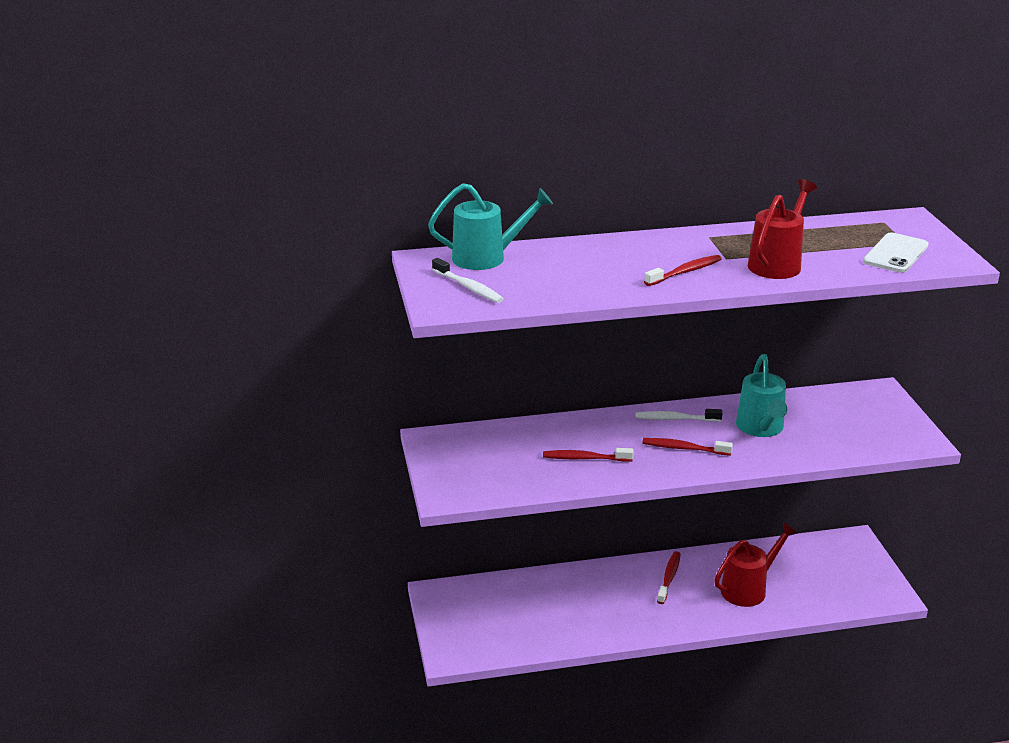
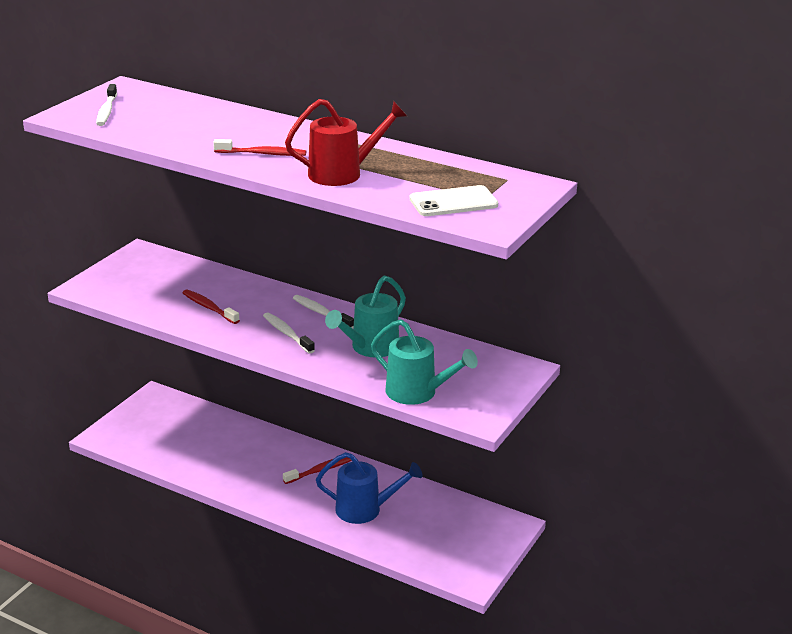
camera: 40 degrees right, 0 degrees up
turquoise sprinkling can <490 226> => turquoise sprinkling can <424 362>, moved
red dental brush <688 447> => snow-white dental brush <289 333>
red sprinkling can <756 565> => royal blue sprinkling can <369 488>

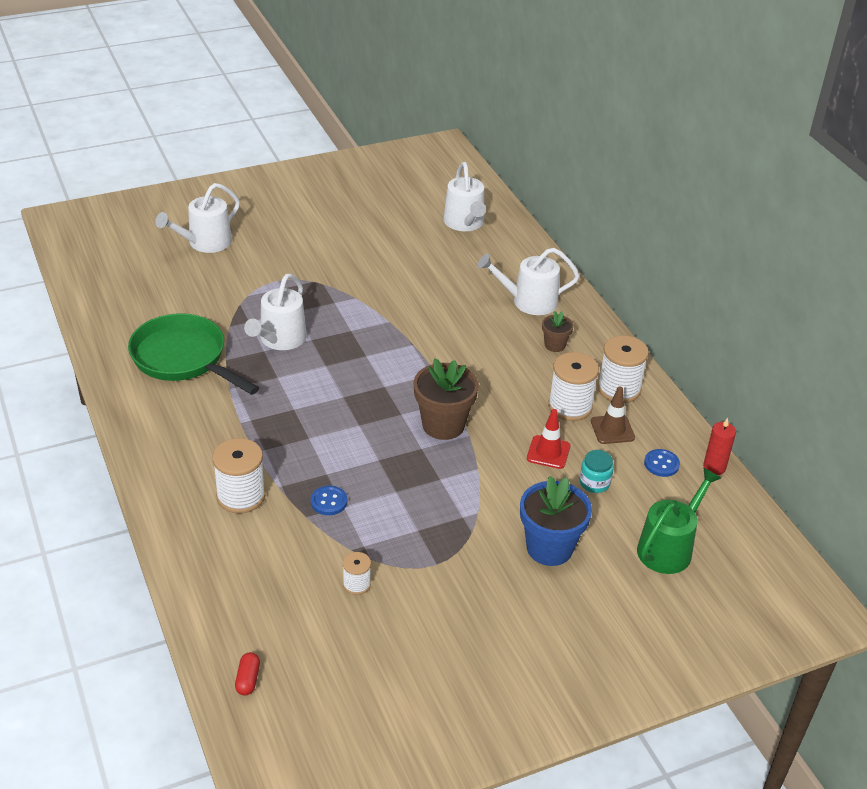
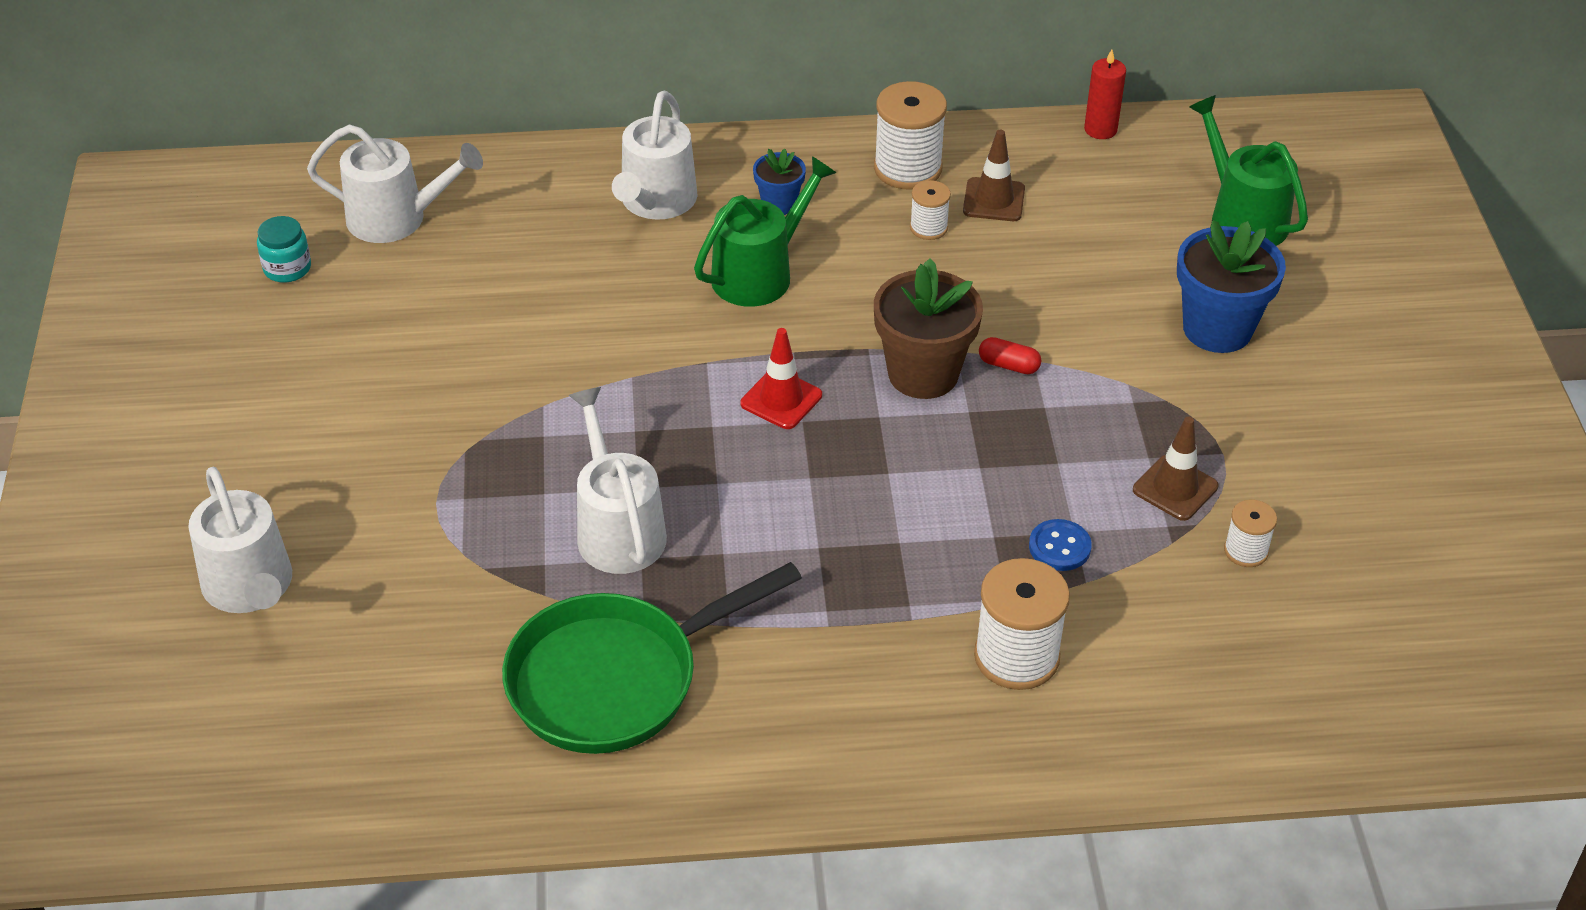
camera: 70 degrees left, 5 degrees up
red pill shape <247 673> => red pill shape <1010 355>, moved
snow-white sprinkling can <275 312> => snow-white sprinkling can <618 480>, 150 degrees counterclockwise
red traffic cone <548 439> => red traffic cone <781 378>, moved
russet flower pot <558 331> => royal blue flower pot <779 182>
snow-white spool <573 386> => snow-white spool <930 210>, x0.54
turquoise jar <597 471> => turquoise jar <284 249>, moved
royal blue shirt button <662 463> => nothing
nothing => green sprinkling can <765 231>
nothing => russet traffic cone <1175 469>

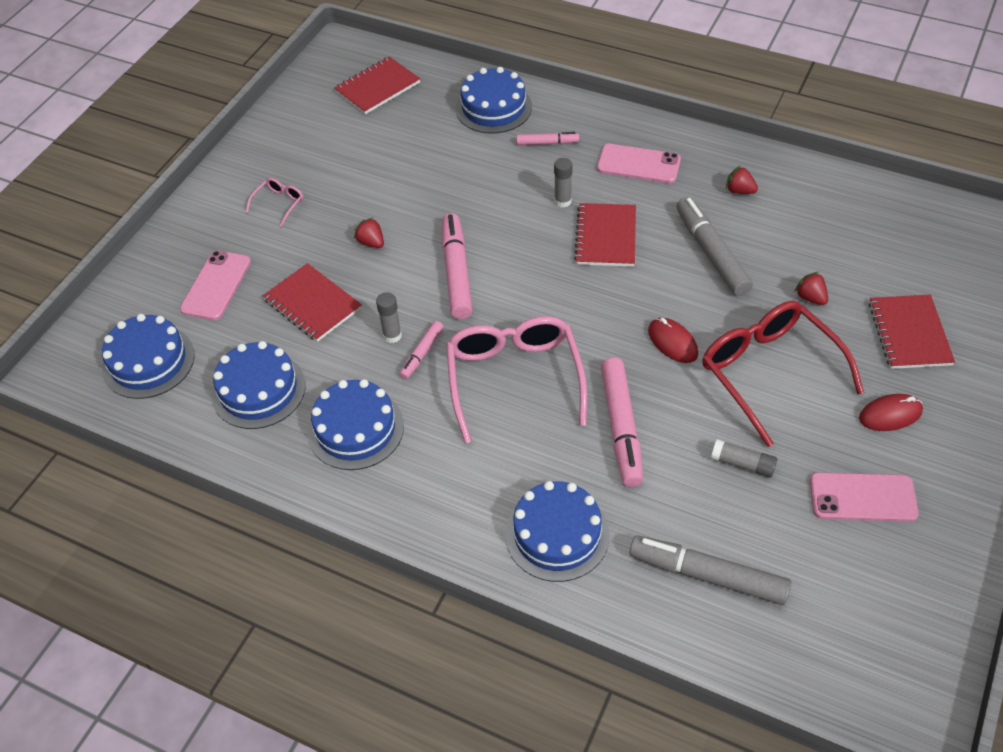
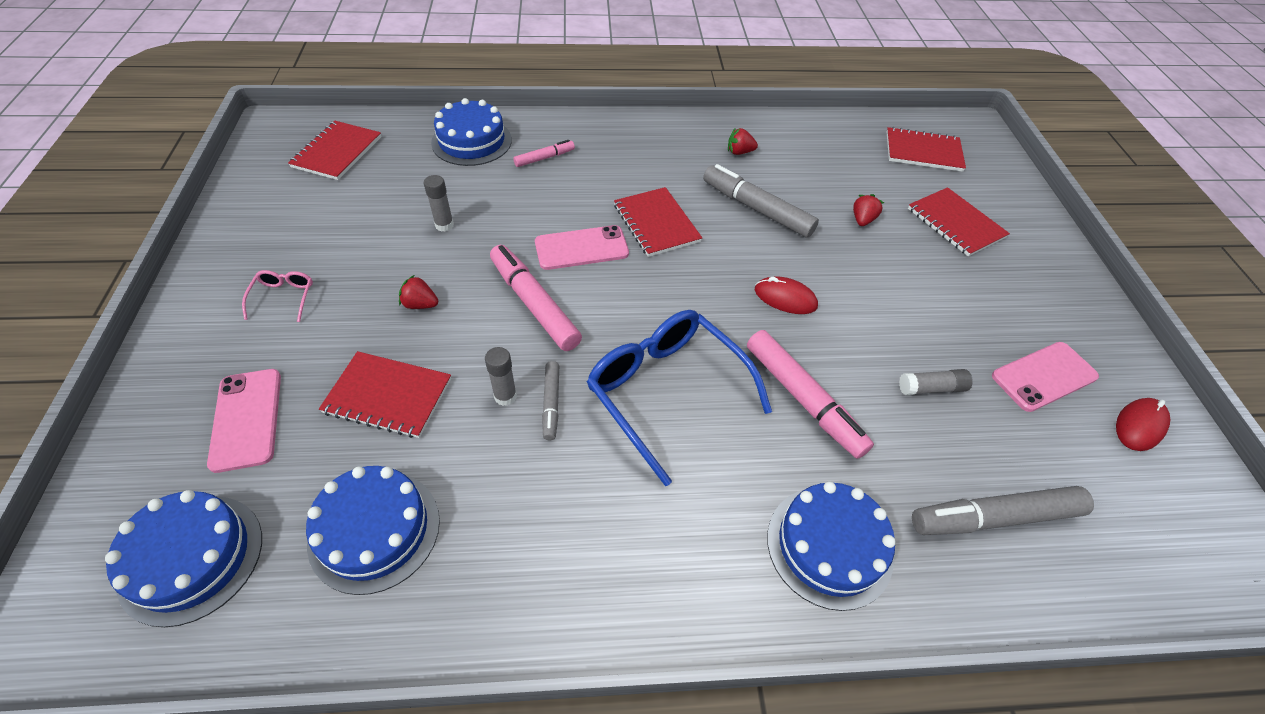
camera: 35 degrees left, 0 degrees up
royal blue gateau <355 424> => nothing
rosy marker pen <421 350> => gray marker pen <550 401>
rosy eyeglasses <516 379> => royal blue eyeglasses <679 398>
gray glue <563 183> => gray glue <439 203>, moved
rosy mobile phone <639 163> => rosy mobile phone <582 247>, moved
red eyeglasses <783 374> => nothing
red strawberry <811 288> => red strawberry <868 210>, 90 degrees clockwise
red computer mouse <891 412> => red computer mouse <1143 424>, moved
nothing => red notebook <926 149>

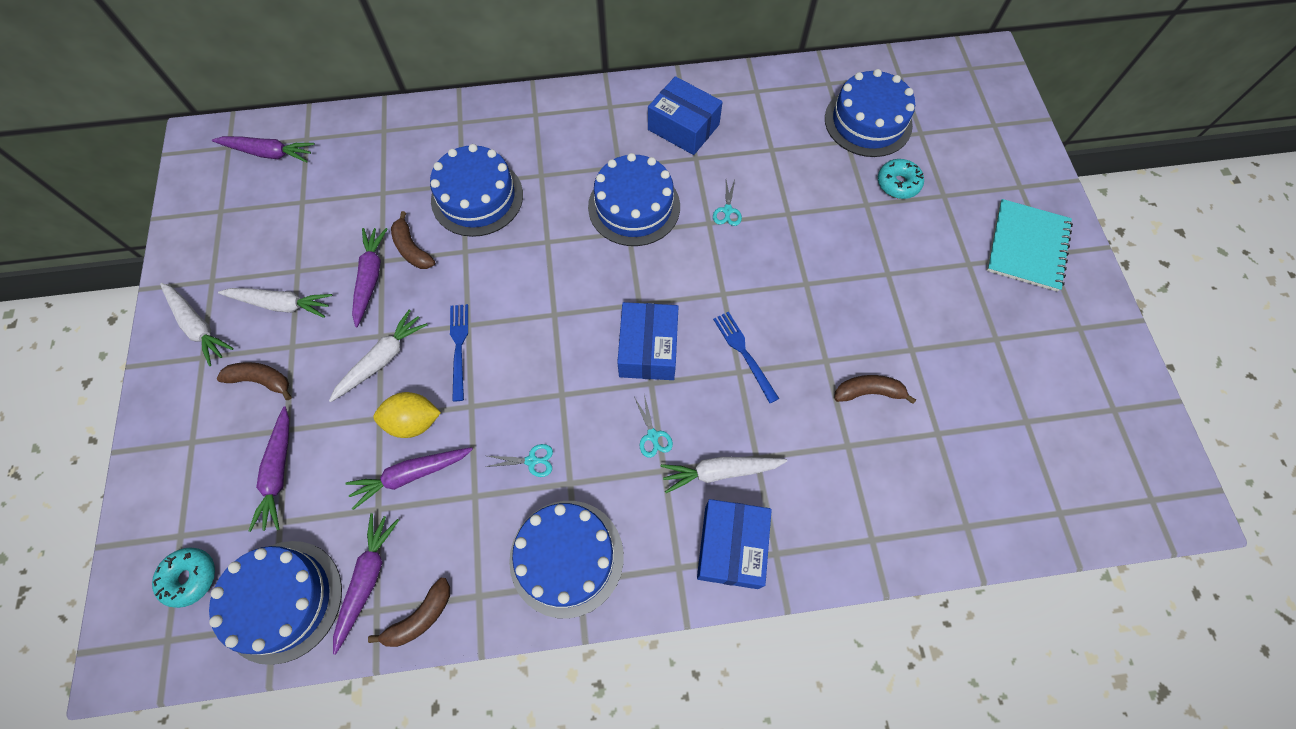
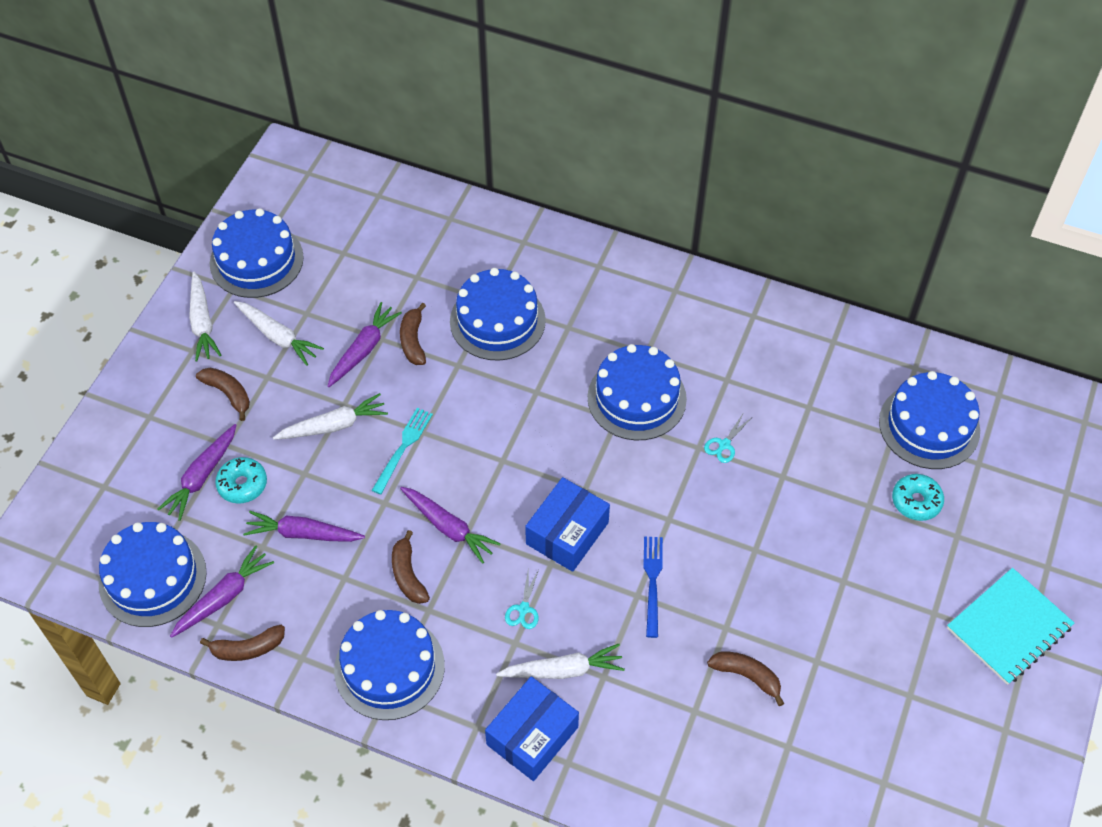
camera: 30 degrees right, 10 degrees down
turquoise doughnut <183 577> => turquoise doughnut <241 480>, moved
purple toy carrot <263 149> => purple toy carrot <450 525>, moved
bright yellow citrus fruit <407 415> => nothing
royal blue fork <459 352> => turquoise fork <402 451>
turquoise shears <519 460> => russet banana <411 567>
royal blue package <685 115> => nothing
snow-white toy carrot <724 475> => snow-white toy carrot <560 661>, 150 degrees clockwise
nothing => royal blue gateau <257 253>

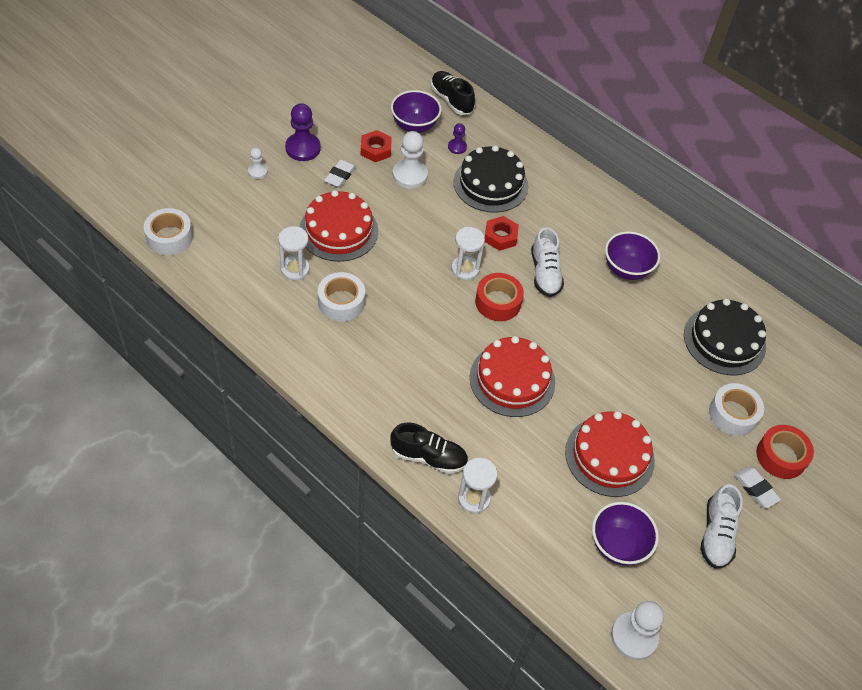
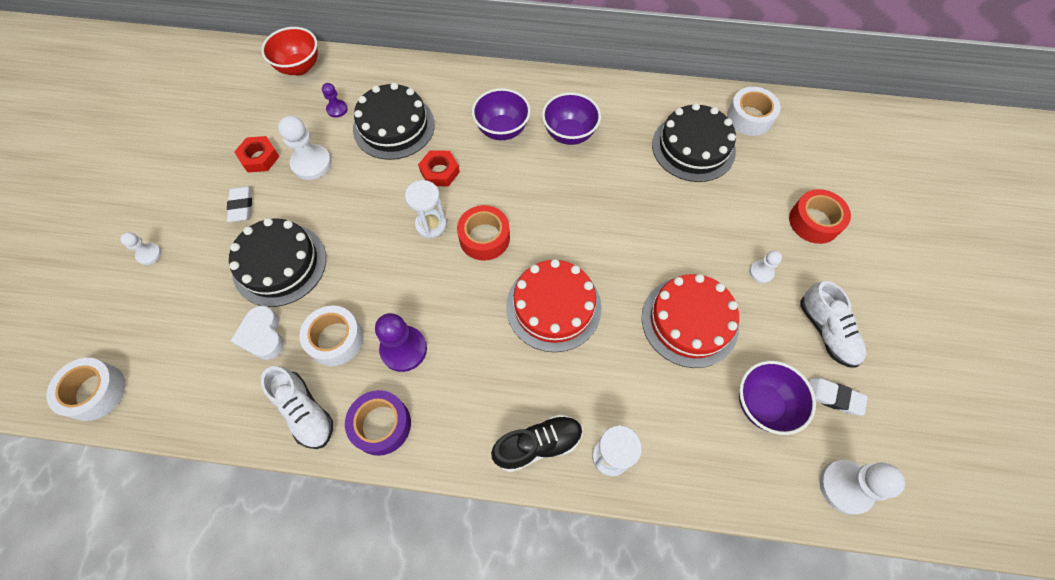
camera: 30 degrees left, 10 degrees up
snow-white hourglass <294 253> => snow-white heart shape <257 332>
purple game pawn <303 132> => purple game pawn <401 342>, moved
red gateau <339 226> => jet-black gateau <277 262>
purple serving bowl <416 111> => purple serving bowl <501 114>, moved
jet-black shoe <453 93> => red serving bowl <289 51>
snow-white shoe <547 262> => snow-white shoe <297 407>, moved
snow-white sticky tape <736 409> => snow-white sticky tape <754 111>, moved
snow-white eraser <757 487> => snow-white eraser <838 397>, moved
nothing => purple sticky tape <378 423>
nothing => snow-white game pawn <765 266>

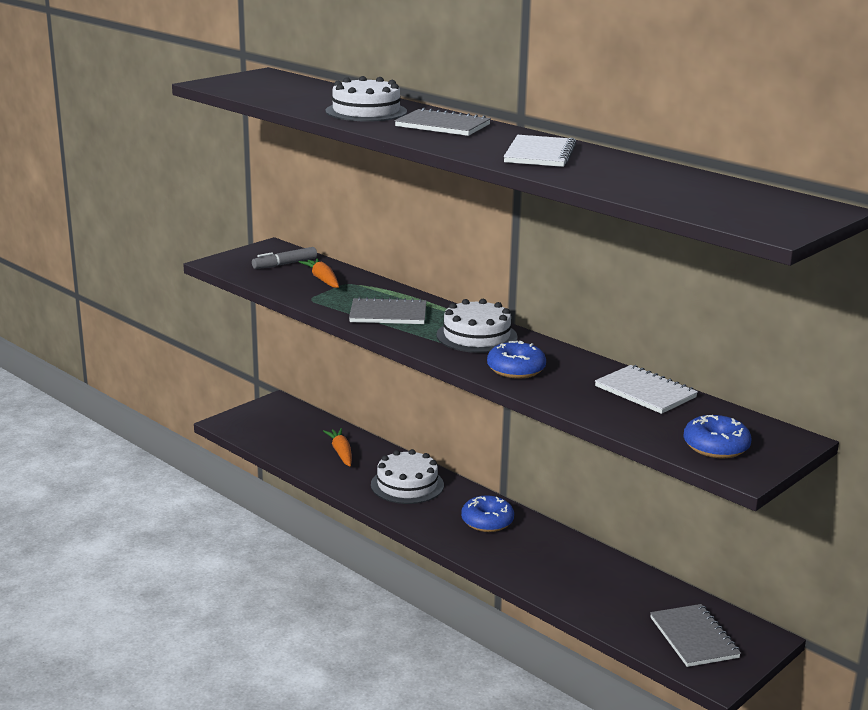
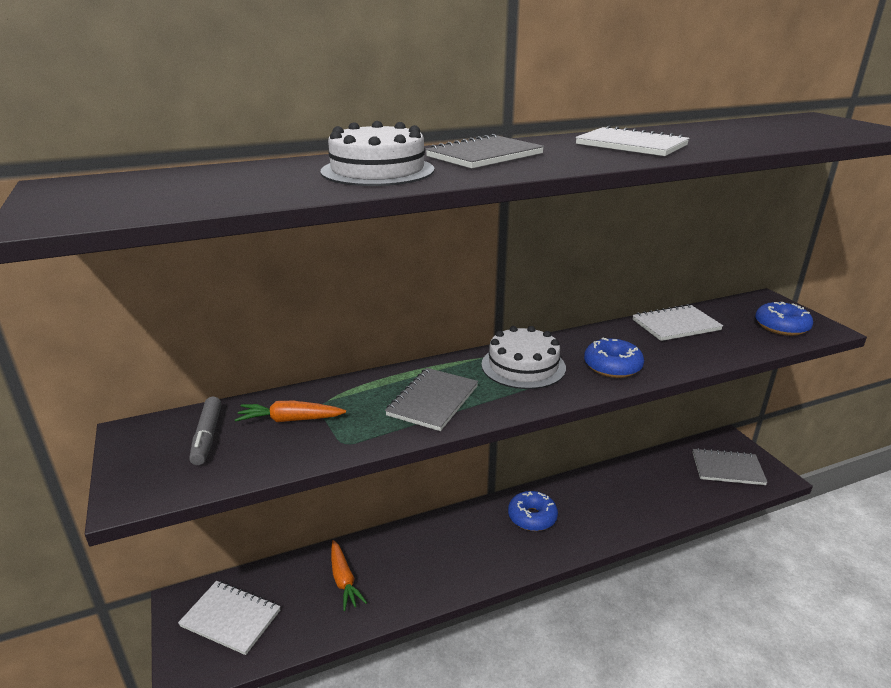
camera: 65 degrees left, 5 degrees up
orange-coloured toy carrot <337 447> => orange-coloured toy carrot <349 575>, 120 degrees counterclockwise
snow-white gateau <407 476> => nothing
nothing => snow-white notebook <229 618>

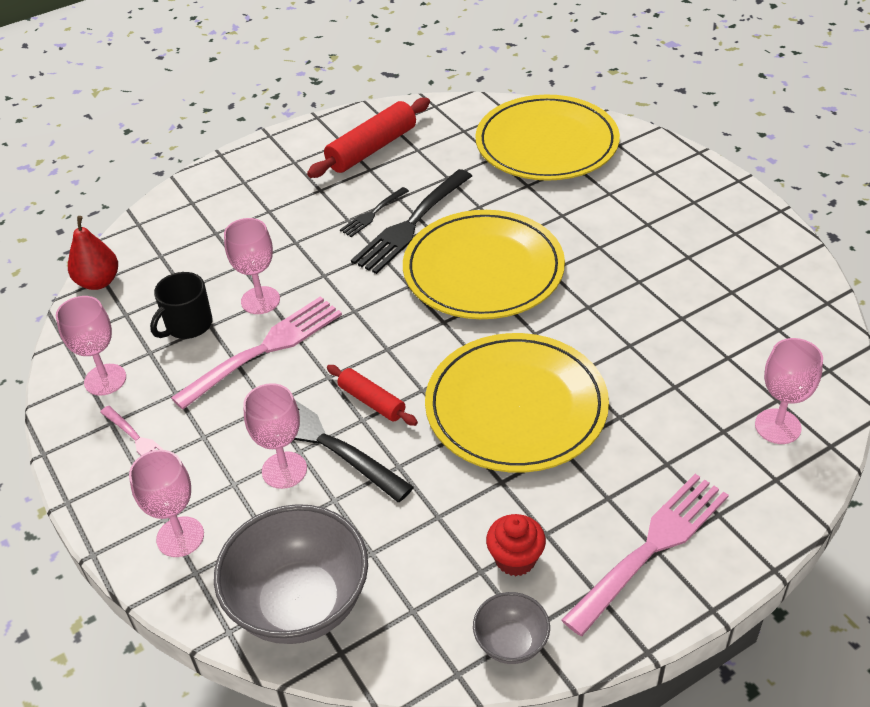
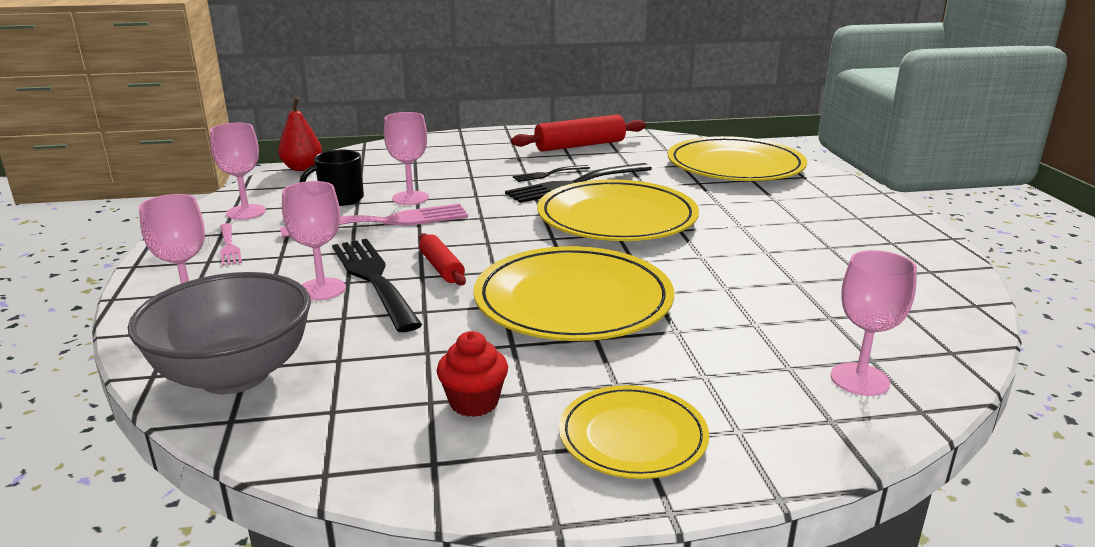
camera: 20 degrees right, 20 degrees down
gray serving bowl <511 628> => nothing
rosy fork <645 555> => bright yellow flat dish <634 432>

